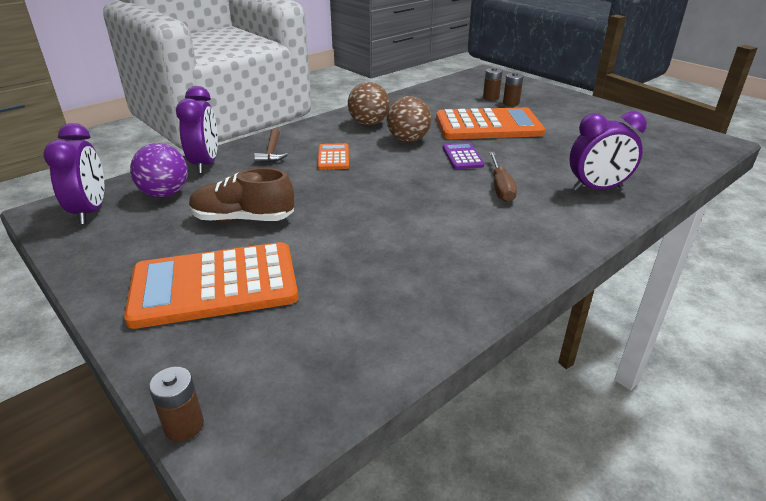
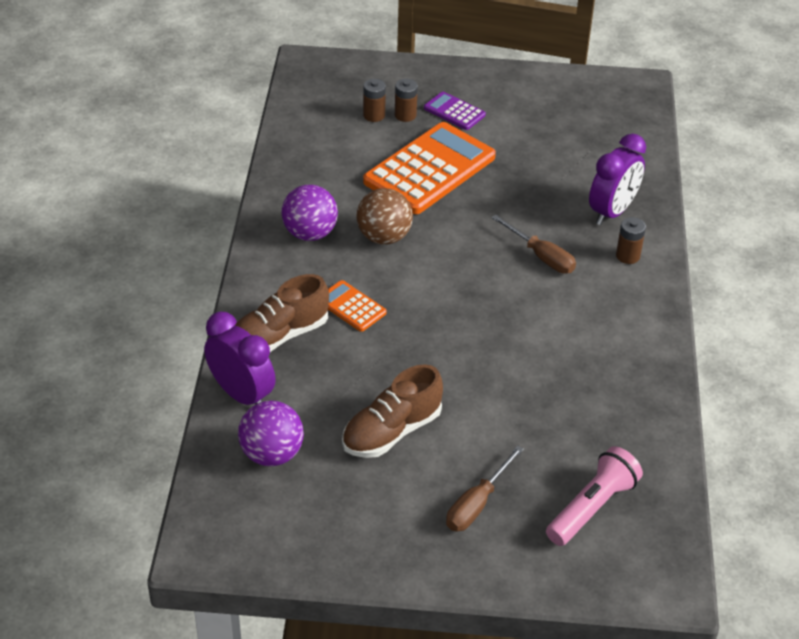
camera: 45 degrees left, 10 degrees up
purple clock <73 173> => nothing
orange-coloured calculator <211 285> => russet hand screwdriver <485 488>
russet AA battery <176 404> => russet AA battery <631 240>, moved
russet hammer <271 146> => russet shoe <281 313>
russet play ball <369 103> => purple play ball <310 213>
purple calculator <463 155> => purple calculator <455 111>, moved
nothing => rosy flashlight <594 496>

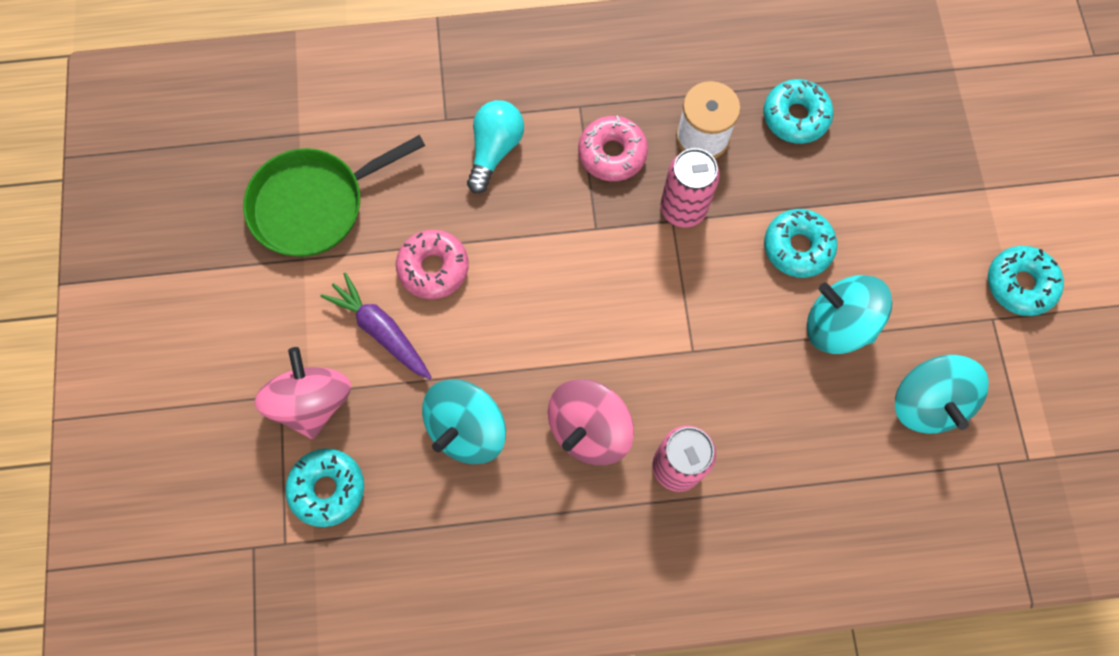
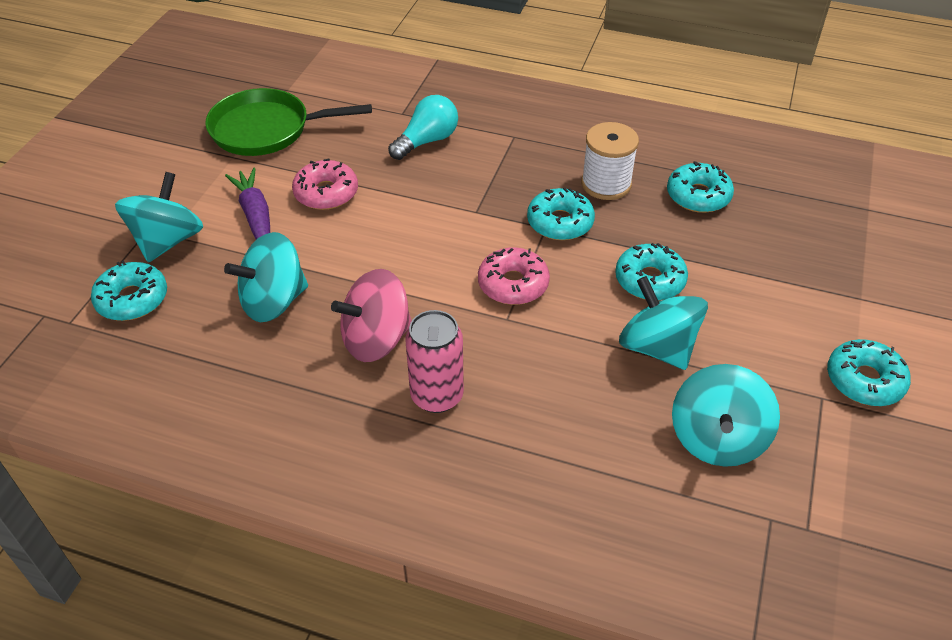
camera: 25 degrees right, 25 degrees down
rosy toy top <302 393> => turquoise toy top <159 217>
rosy doughnut <613 148> => rosy doughnut <514 276>, moved
rosy soda can <690 188> => turquoise doughnut <561 214>

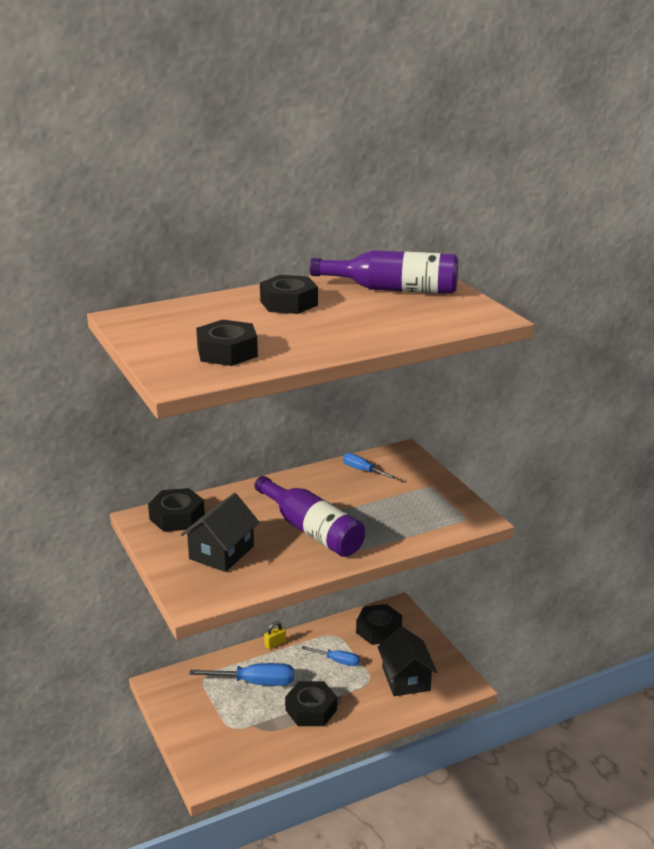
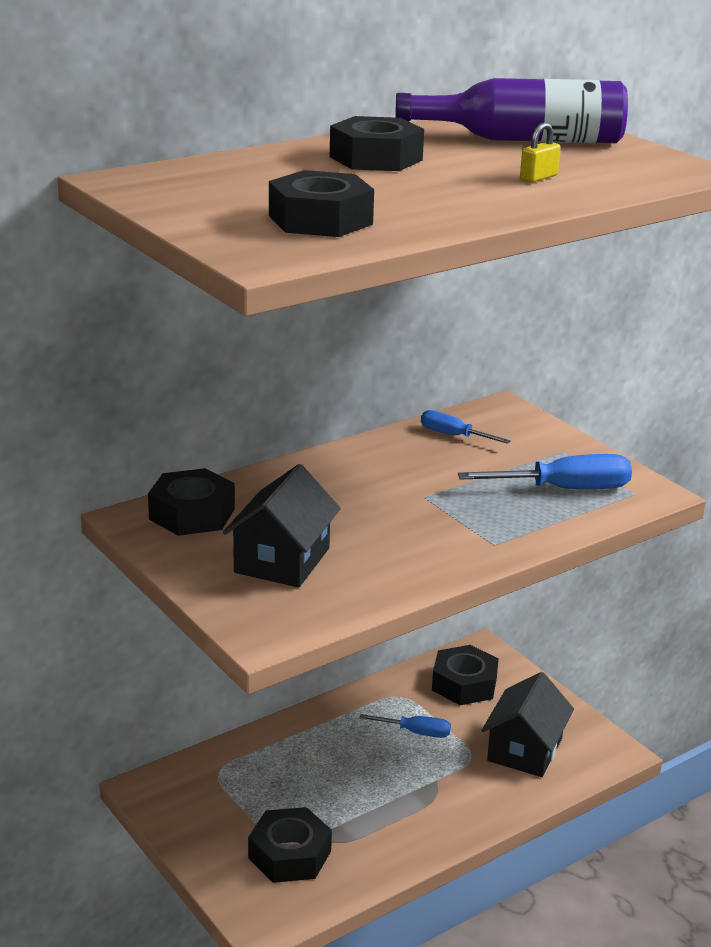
camera: 10 degrees left, 0 degrees up
royal blue hand screwdriver <241 674> => royal blue hand screwdriver <545 471>, moved
purple flask <309 516> => nothing
bright yellow lock <275 635> => bright yellow lock <540 152>, moved
jet-black nut <311 703> => jet-black nut <290 845>, moved
jet-black house <407 661> => jet-black house <527 724>, 45 degrees clockwise

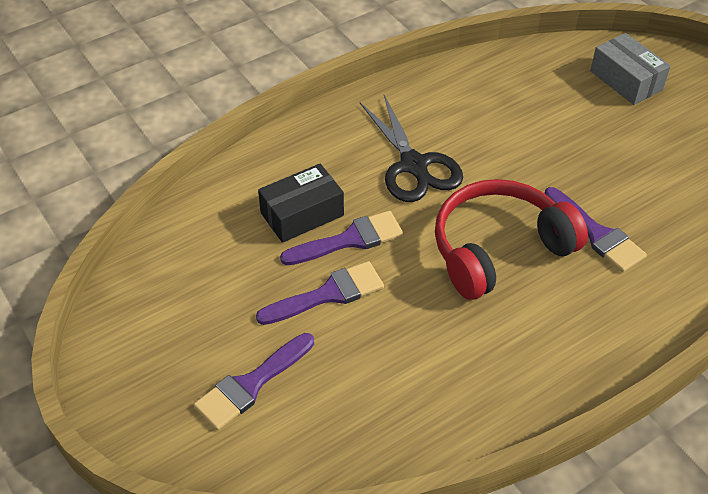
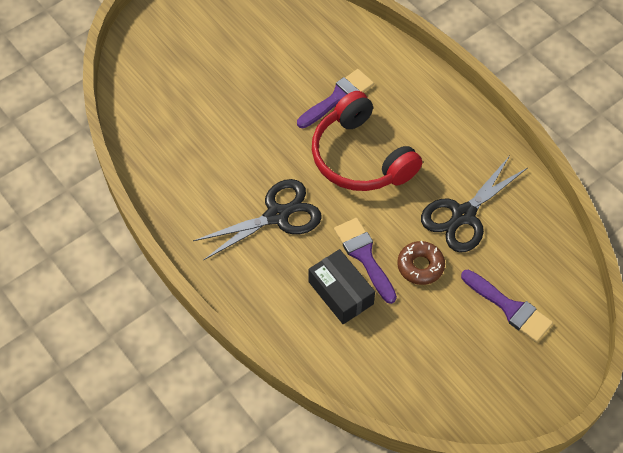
camera: 95 degrees left, 10 degrees up
purple paint brush <320 293> => russet doughnut <421 263>
gray package <630 69> => nothing
nothing => jet-black shears <474 205>

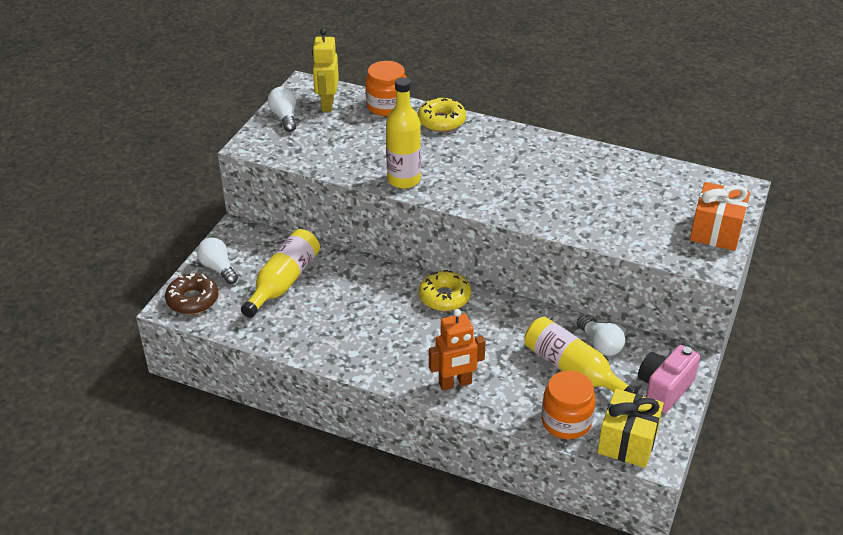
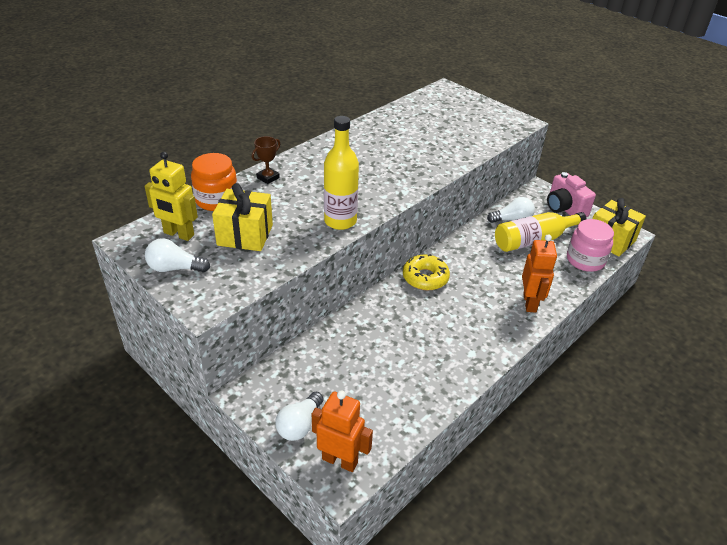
camera: 70 degrees left, 0 degrees up
russet doughnut <191 294> => orange-coloured robot <342 431>
snow-white light bulb <217 260> => snow-white light bulb <299 416>, 45 degrees counterclockwise
bright yellow flask <280 273> => nothing
bright yellow doughnut <442 114> => russet prize cup <266 160>
orange-coloured jar <568 405> => rosy jar <590 245>
orange-coloured present <720 216> => nothing
nothing => bright yellow present <242 217>

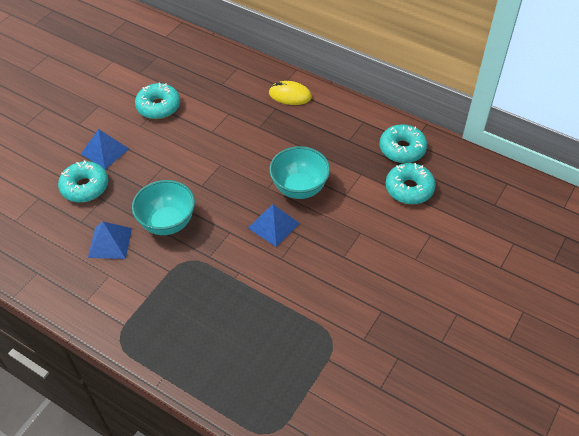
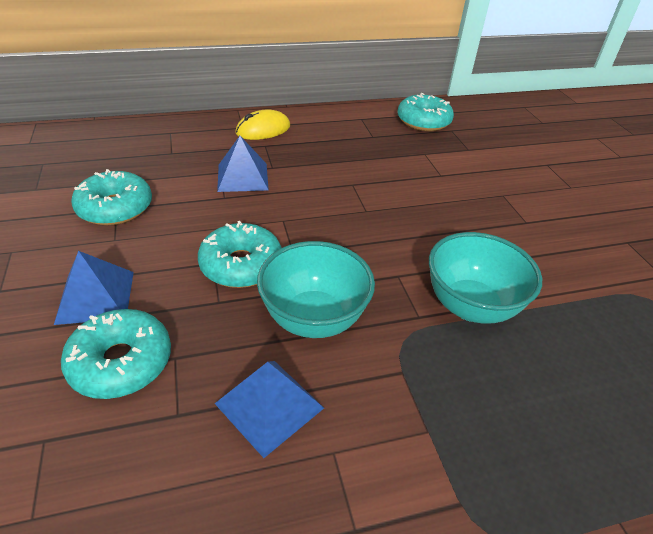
camera: 50 degrees left, 10 degrees down
royal blue solid pyramid <274 225> => royal blue solid pyramid <243 164>, moved
turquoise serving bowl <299 172> => turquoise serving bowl <485 278>, moved
turquoise doughnut <410 183> => turquoise doughnut <240 254>, moved

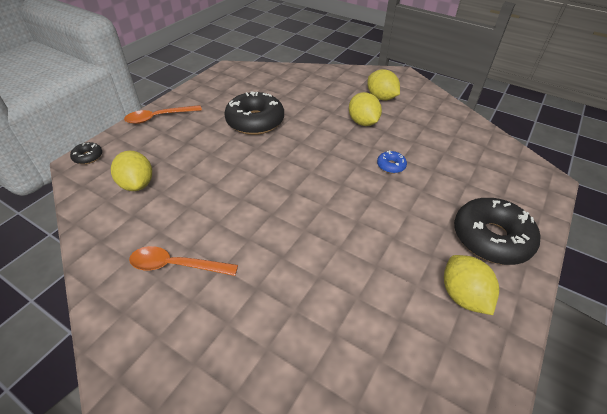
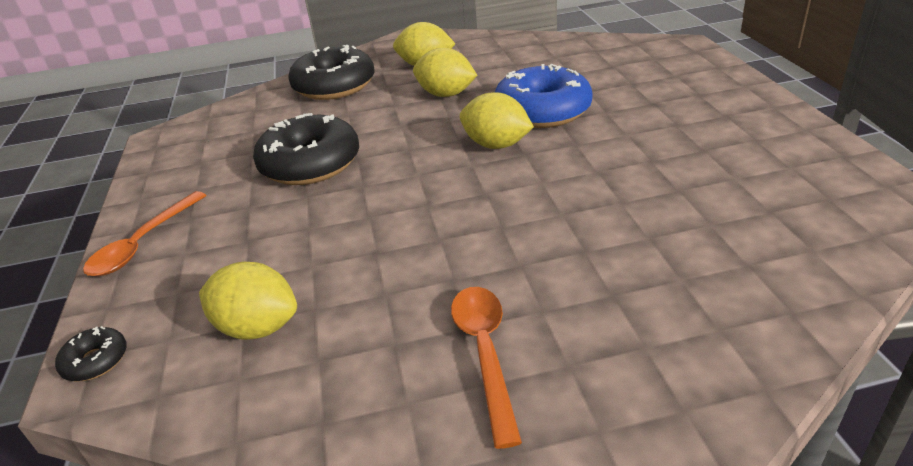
camera: 40 degrees left, 10 degrees down
orange-coloured teaspoon <183 261> => orange-coloured teaspoon <486 368>, 120 degrees clockwise
royal blue doughnut <392 162> => royal blue doughnut <544 96>, x2.26
bright yellow citrus fruit <471 285> => bright yellow citrus fruit <497 120>, moved
jet-black doughnut <497 231> => jet-black doughnut <331 72>, moved

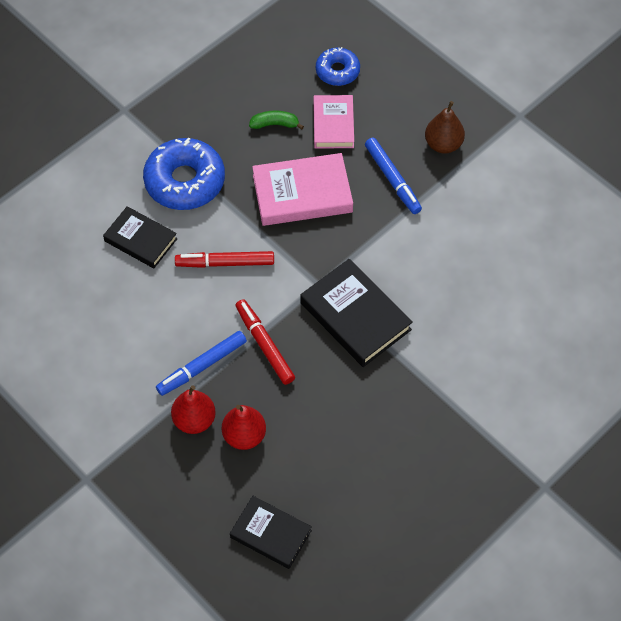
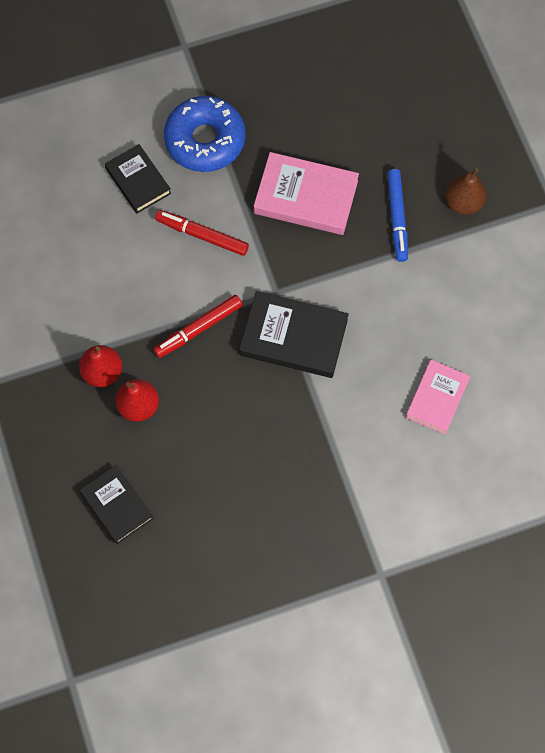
camera: 25 degrees right, 10 degrees up
royal blue marker pen <201 363> => nothing
red marker pen <265 342> => red marker pen <198 326>, 120 degrees counterclockwise
green banana <276 120> => nothing
jet-black hardback <356 313> => jet-black hardback <294 334>, 60 degrees counterclockwise
rosy hardback <333 122> => rosy hardback <438 397>, moved
royal blue doughnut <338 66> => nothing

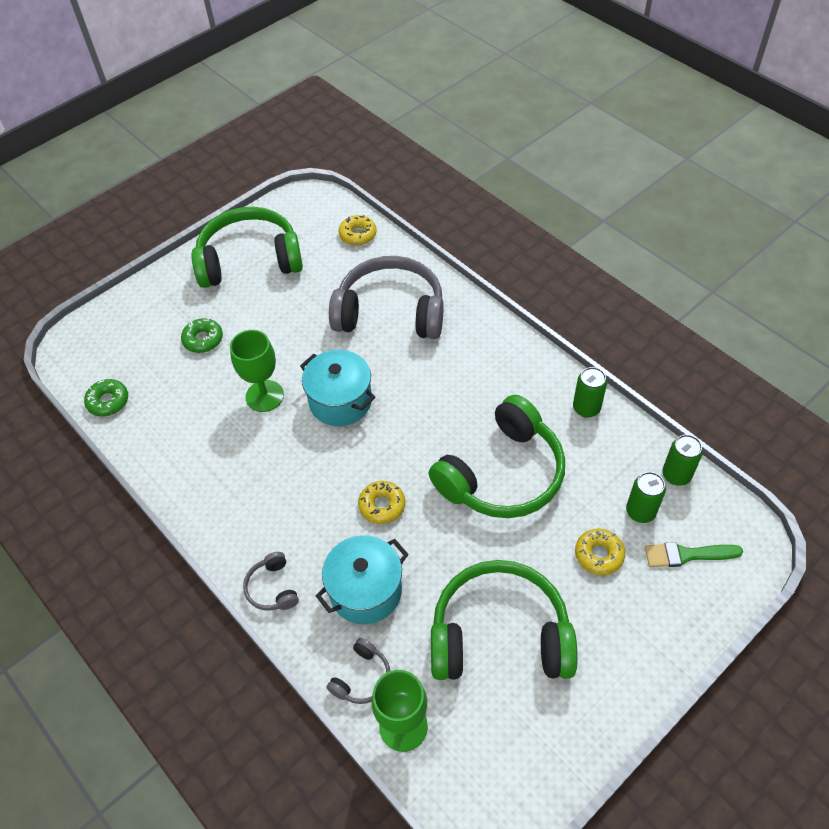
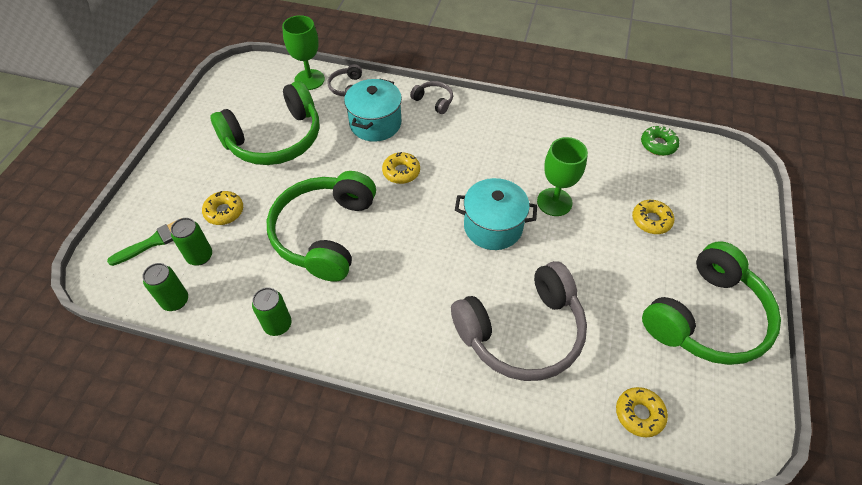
camera: 145 degrees right, 0 degrees up
green doughnut <202 335> => bright yellow doughnut <653 217>

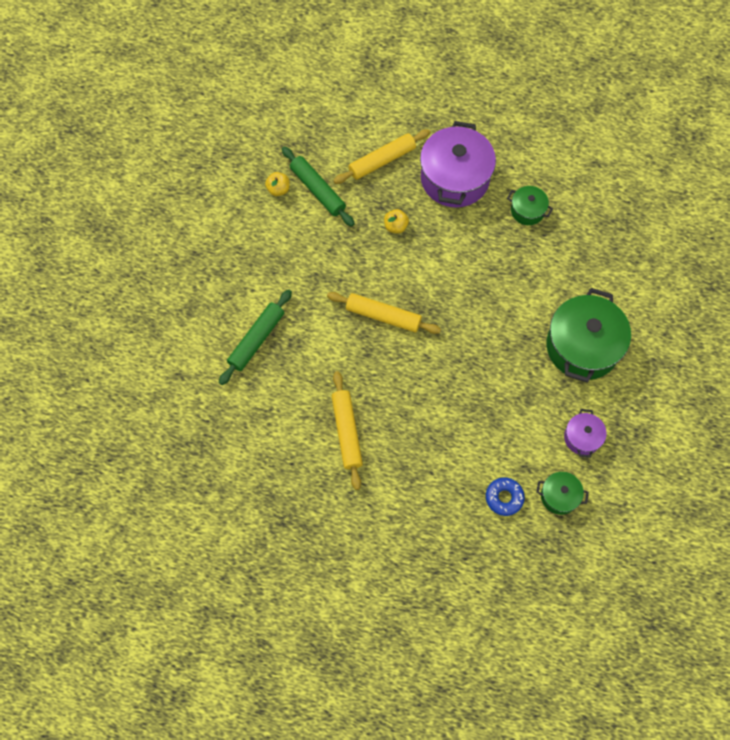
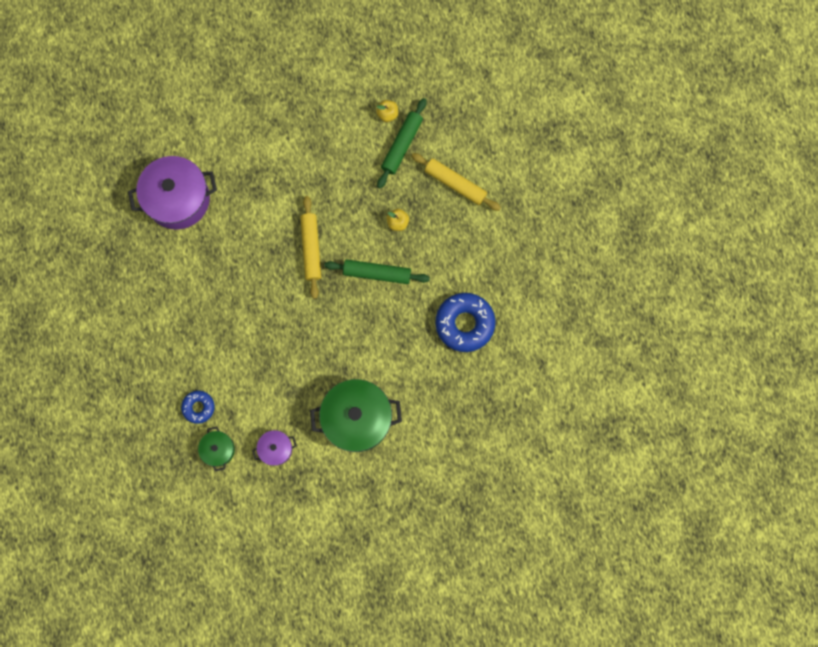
camera: 65 degrees right, 10 degrees up
green rolling pin <255 337> => green rolling pin <377 271>, moved
bright yellow rolling pin <347 430> => nothing
purple pot <458 164> => purple pot <172 193>, moved
green pot <530 205> => royal blue doughnut <465 322>

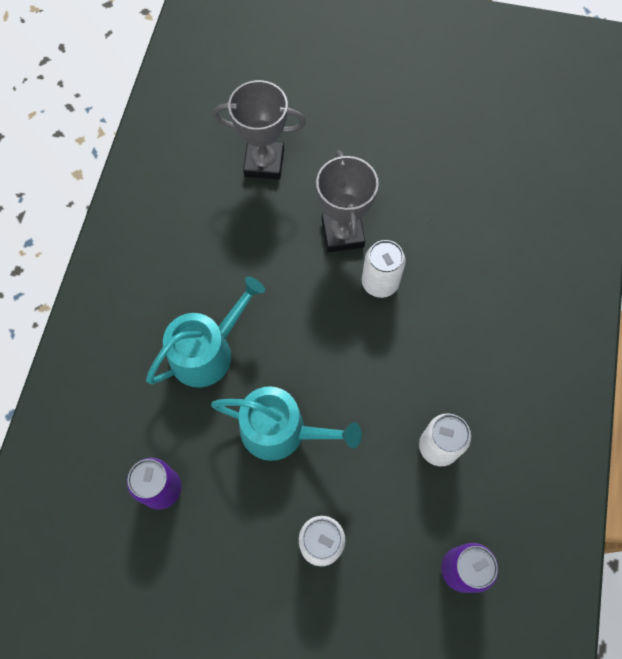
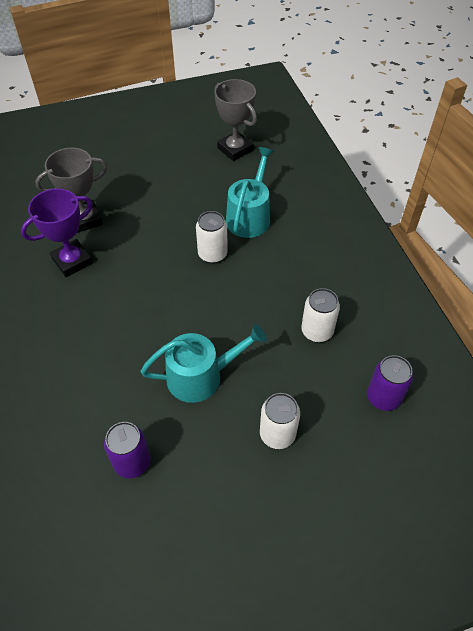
camera: 30 degrees left, 15 degrees down
turquoise sprinkling can <205 331> => turquoise sprinkling can <250 192>, moved
gray prize cup <347 201> => gray prize cup <235 120>, moved
nothing => purple prize cup <57 232>

